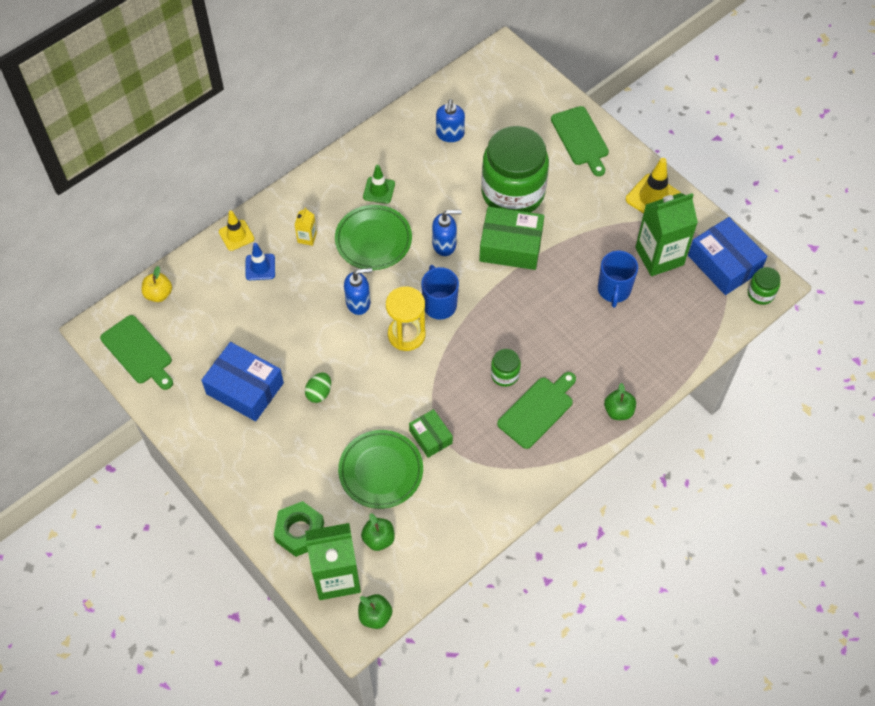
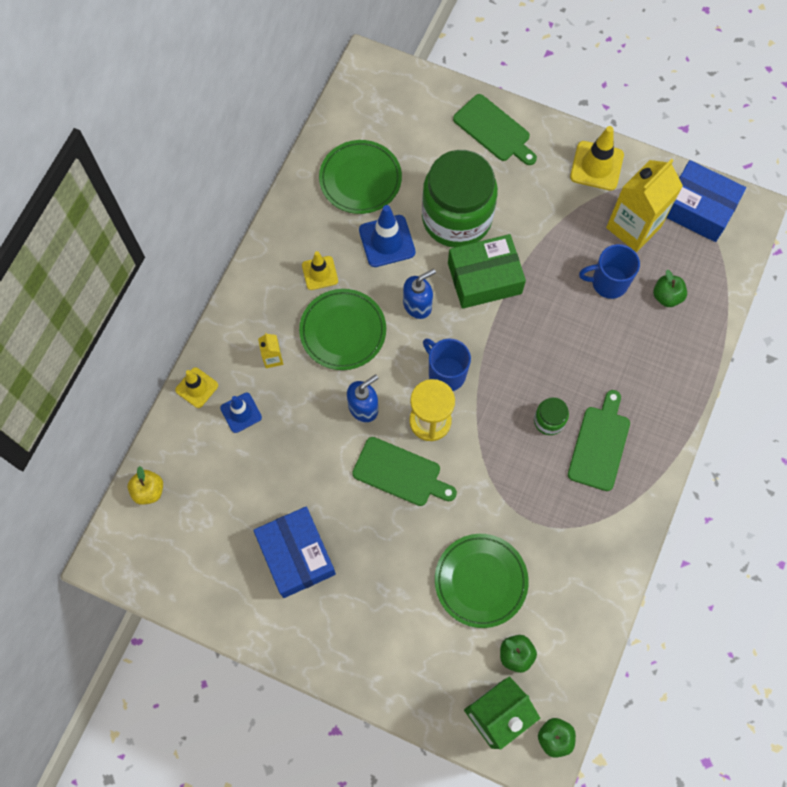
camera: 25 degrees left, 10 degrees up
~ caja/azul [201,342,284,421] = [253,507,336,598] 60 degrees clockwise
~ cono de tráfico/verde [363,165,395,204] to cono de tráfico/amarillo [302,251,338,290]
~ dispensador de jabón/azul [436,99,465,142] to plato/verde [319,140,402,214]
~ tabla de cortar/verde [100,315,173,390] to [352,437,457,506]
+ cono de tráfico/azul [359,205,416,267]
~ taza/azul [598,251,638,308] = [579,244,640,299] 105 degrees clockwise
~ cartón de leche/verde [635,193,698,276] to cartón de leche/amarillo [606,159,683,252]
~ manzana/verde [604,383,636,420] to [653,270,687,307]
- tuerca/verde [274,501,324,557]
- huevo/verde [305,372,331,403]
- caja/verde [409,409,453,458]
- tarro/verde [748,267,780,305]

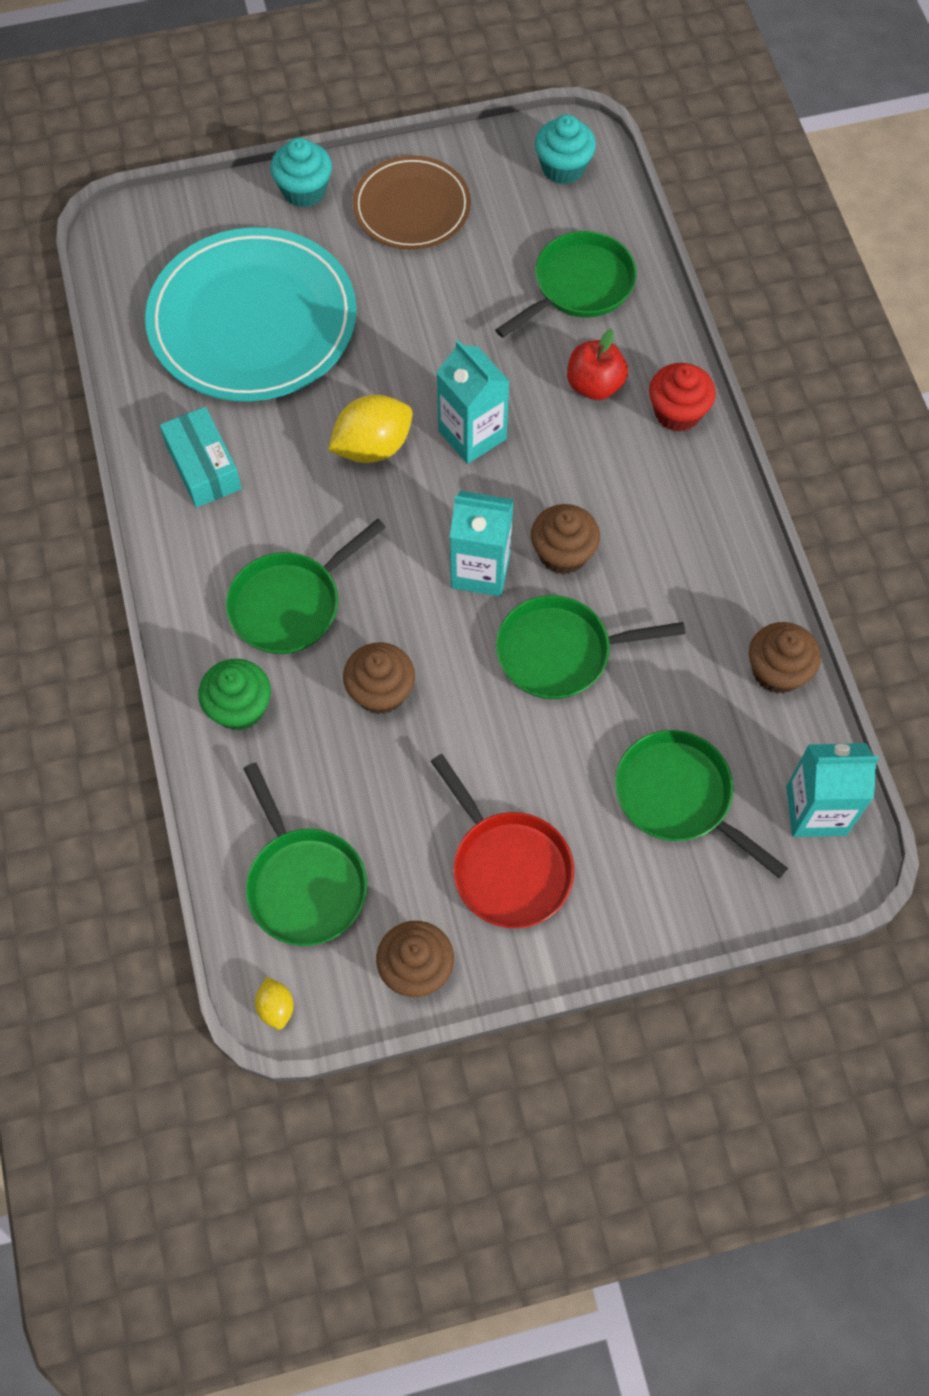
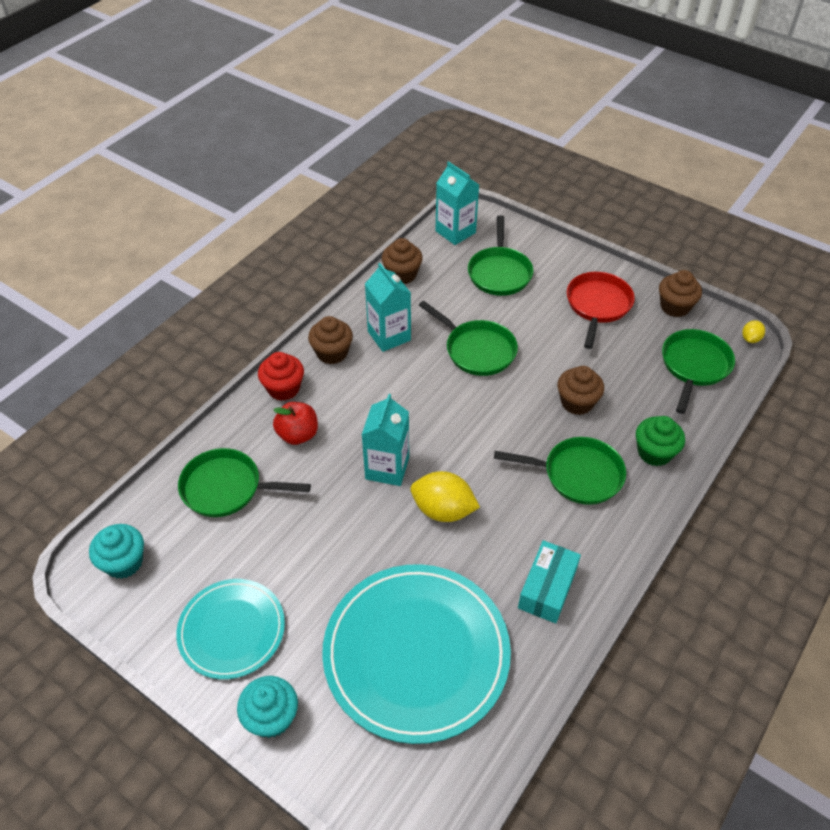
camera: 130 degrees left, 15 degrees down
~ plato/marrón [353,155,471,250] to plato/turquesa [176,579,285,679]
~ magdalena/marrón [531,504,600,575] to [308,316,353,364]
~ cartón de leche/turquesa [450,491,514,597] to [365,263,411,352]

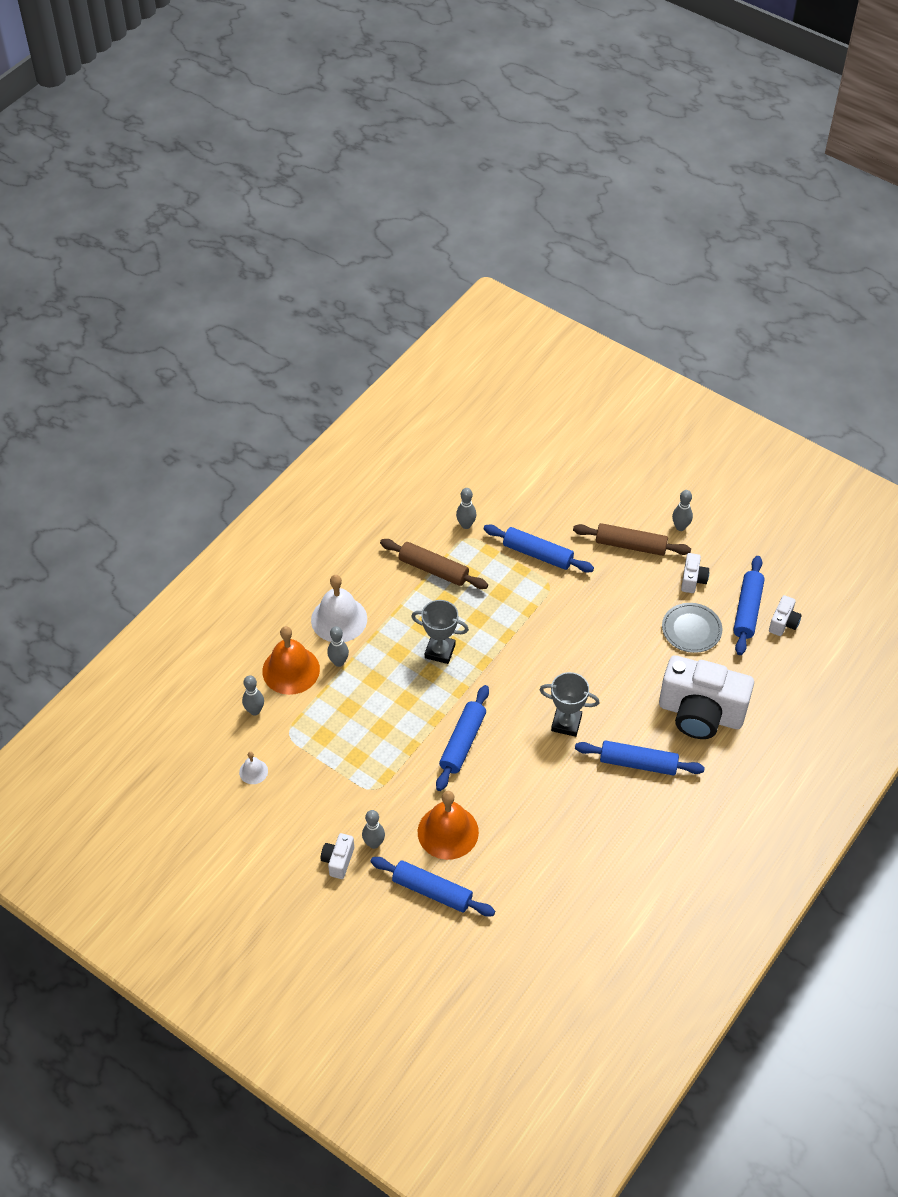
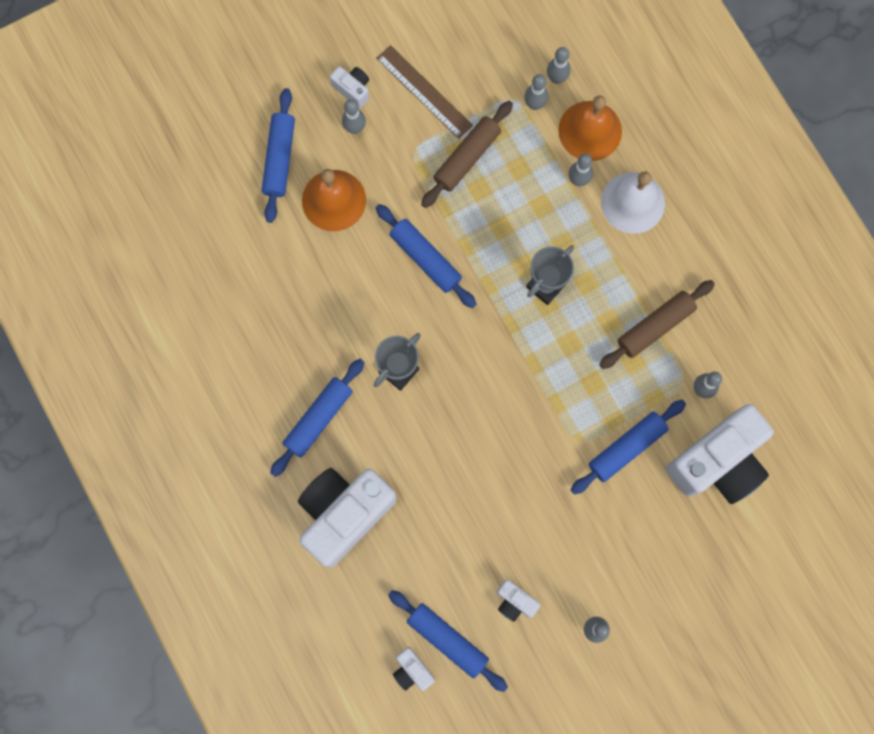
camera: 115 degrees right, 25 degrees up
~ rodillo/azul [370,857,495,917] = [262,88,295,223] 45 degrees counterclockwise
+ regla/marrón [376,45,473,139]
~ rodillo/marrón [573,523,691,556] to [421,101,513,208]
+ bolo/gris [524,74,548,110]
+ cámara/blanco [666,404,774,504]
- campana/blanco [239,752,268,784]
- plato/gris [662,603,722,653]

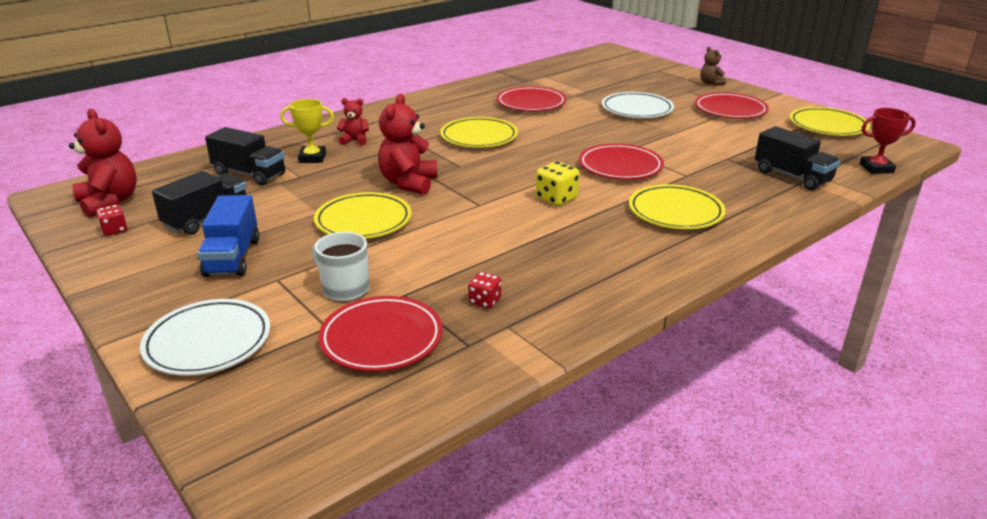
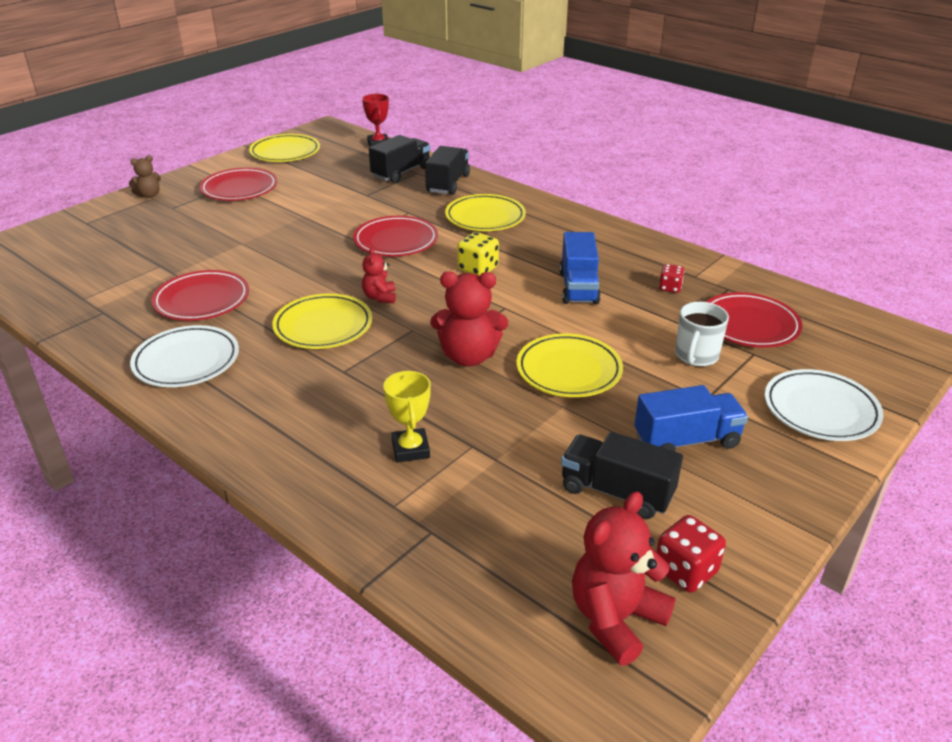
camera: 100 degrees left, 5 degrees up
~ plato/blanco [602,92,674,118] to [130,325,239,387]
~ osito/rojo [337,98,369,146] to [362,247,396,303]
~ camión/negro [205,127,286,185] to [425,146,470,195]
+ camión/azul [559,232,601,304]
~ dado/rojo [96,205,128,236] = [656,515,726,593] x1.56

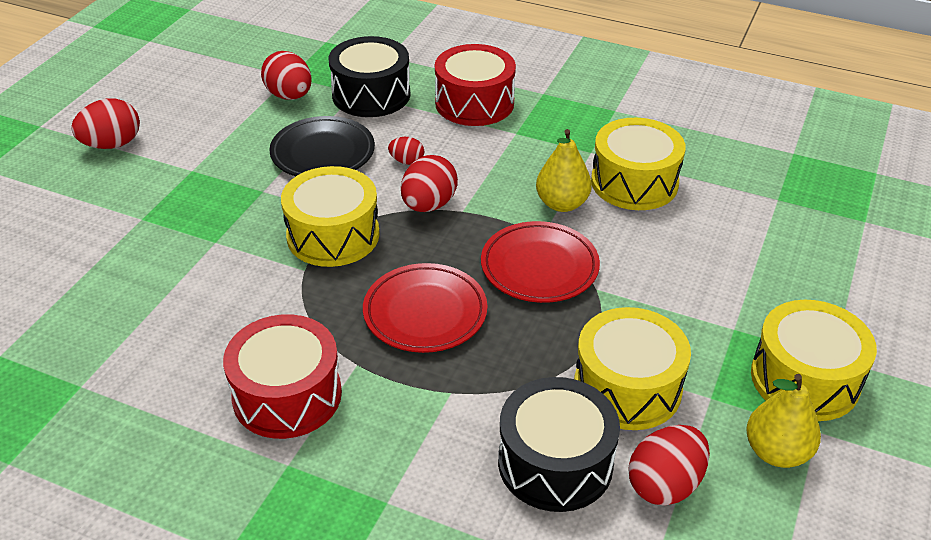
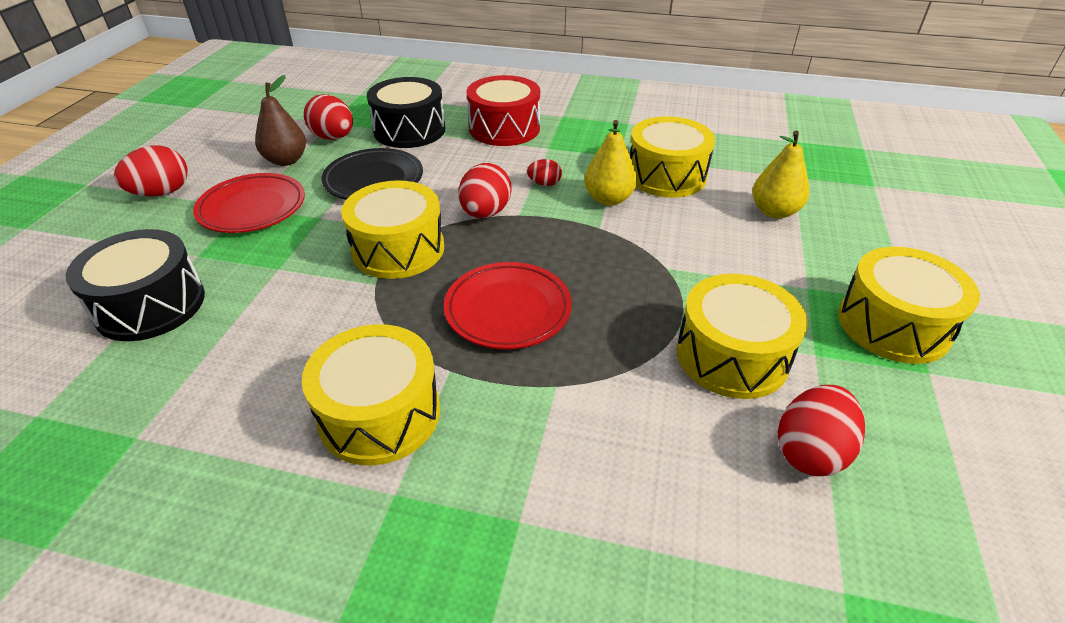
camera: 10 degrees left, 0 degrees up
~ tambor/negro [498,377,620,512] to [66,229,205,341]
~ plato/rojo [481,221,600,303] to [193,173,305,233]
+ pera/marrón [255,75,306,166]
~ tambor/rojo [223,314,342,439] to tambor/amarillo [302,324,440,465]
~ huevo/rojo [388,137,424,165] to [527,159,562,186]
~ pera/amarillo [746,374,821,468] to [752,131,809,219]

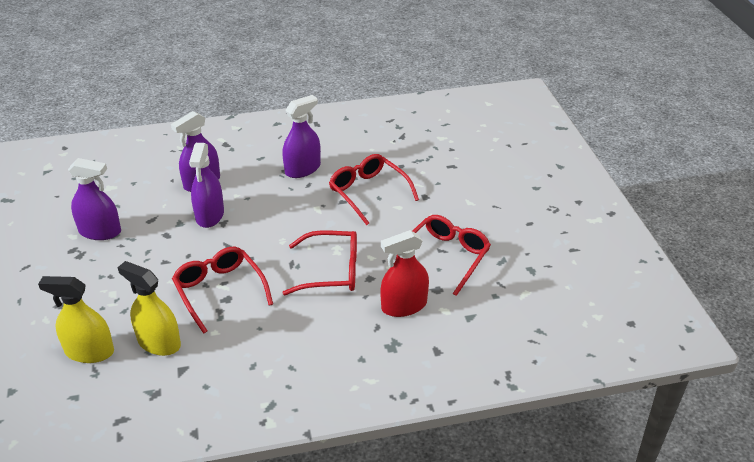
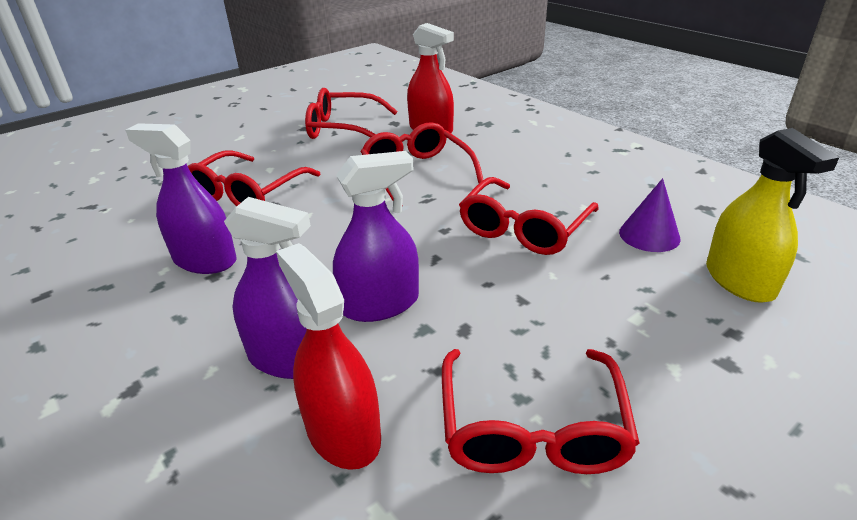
camera: 115 degrees left, 5 degrees down
+ pulverizador/rojo [276,243,381,470]
~ pulverizador/morado [68,158,121,240] to gafas/rojo [442,349,640,474]
~ pulverizador/amarillo [117,261,181,356] to cono/morado [619,178,681,252]

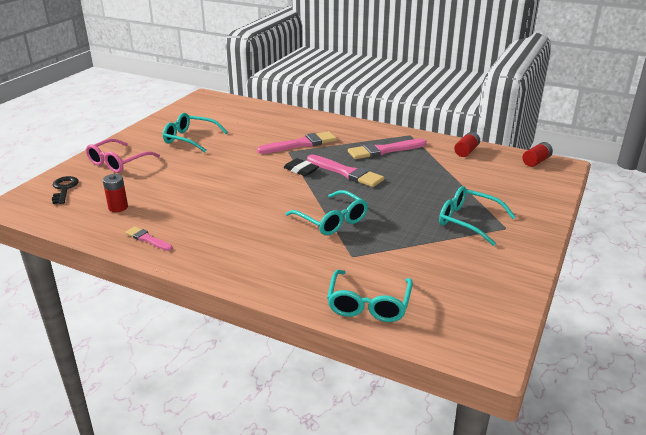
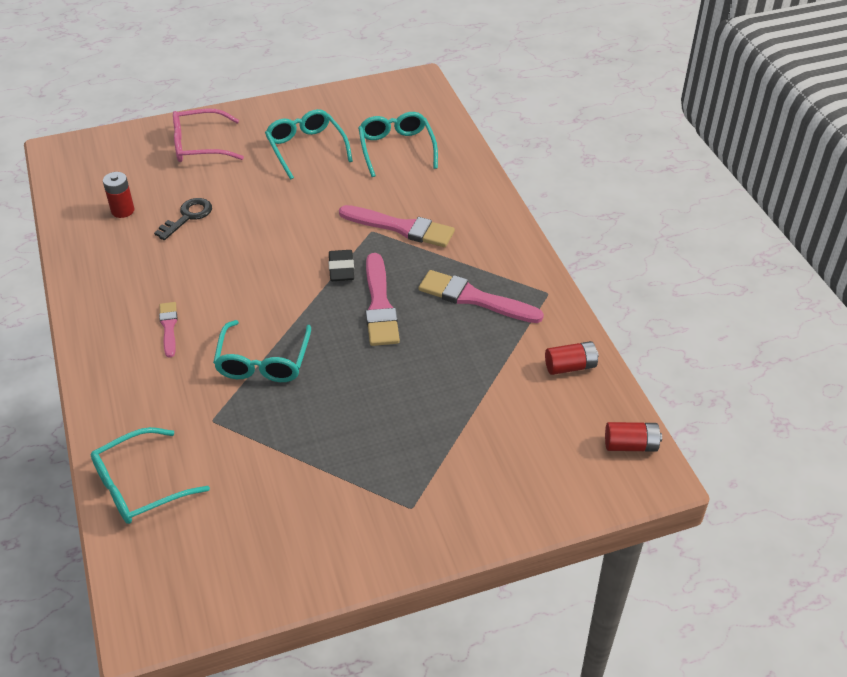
camera: 45 degrees right, 15 degrees up
~ llave/negro [52,176,79,204] to [154,198,212,240]
~ pincel/rosa [125,226,172,251] to [159,302,177,358]
~ gafas/turquesa [439,186,516,246] to [358,112,438,177]

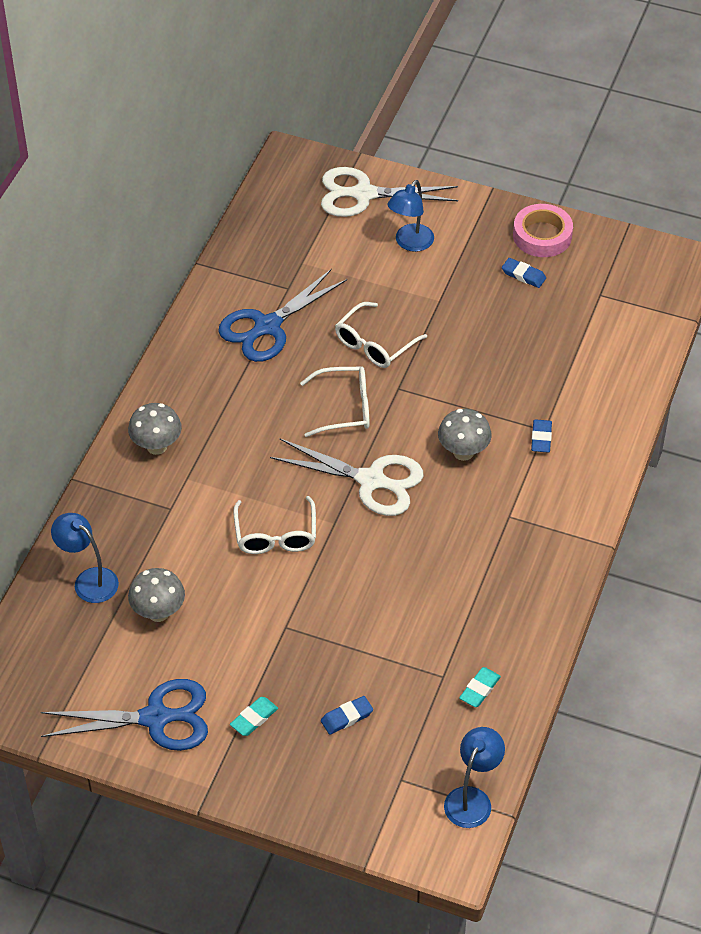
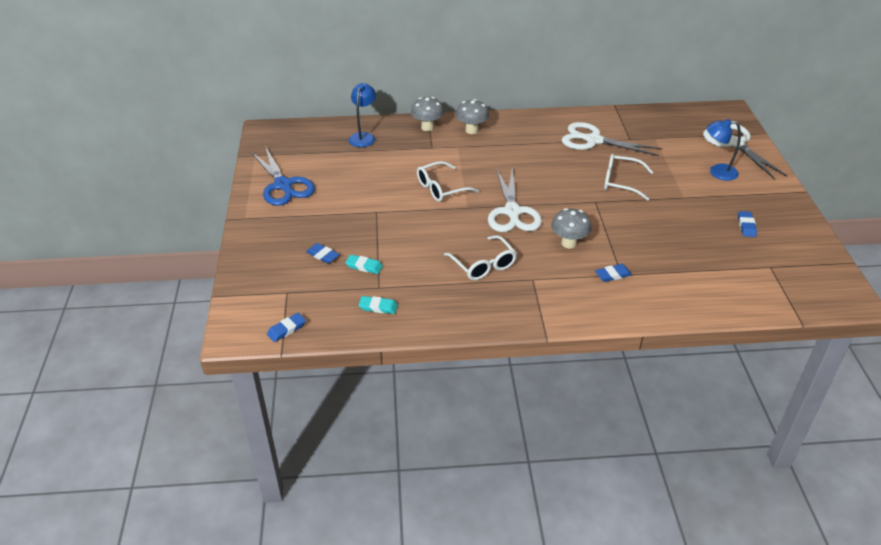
camera: 65 degrees right, 10 degrees down
~ lámpara/azul [444,727,505,828] to goma de borrar/azul [267,313,306,342]
~ goma de borrar/turquesa [230,697,278,736] to [345,255,383,274]
~ seta/gris [128,568,185,622] to [411,97,444,131]
~ gafas/blanco [300,366,369,437] to [444,235,517,280]
~ tijeras/azul [218,269,347,362] to tijeras/blanco [562,122,662,156]
- cinta adhesiva/rosa [513,204,573,257]

